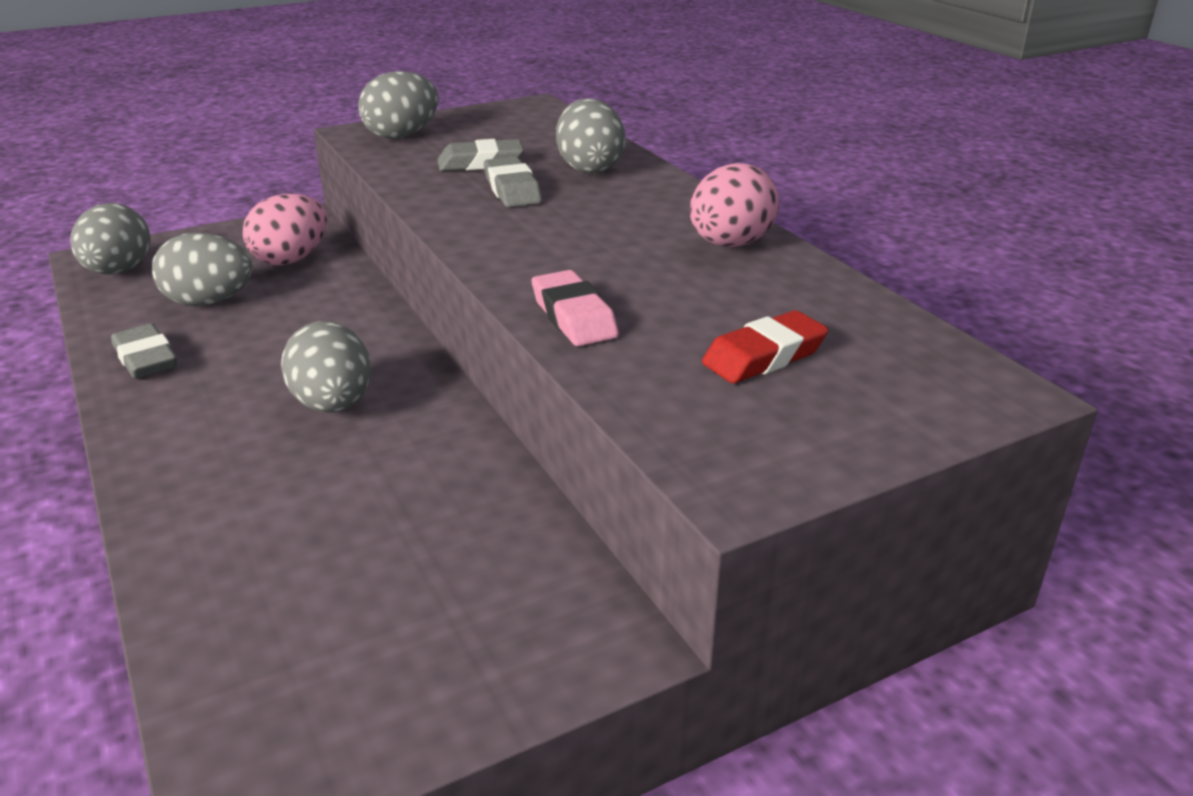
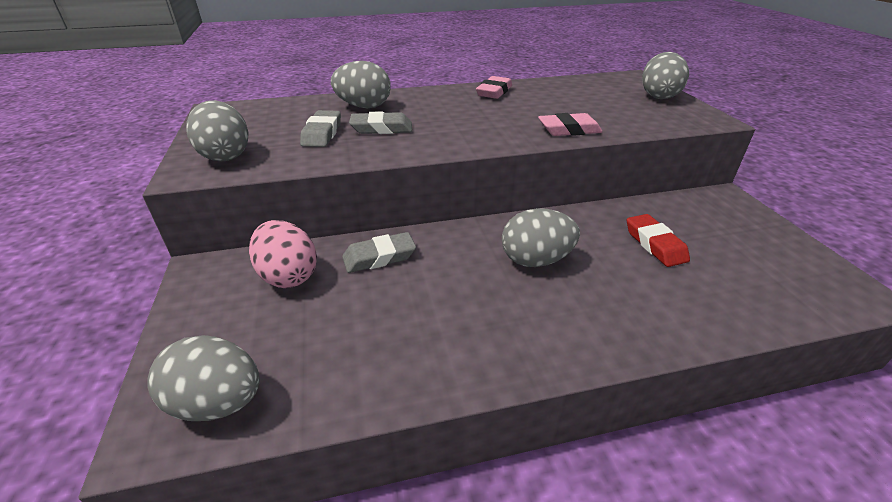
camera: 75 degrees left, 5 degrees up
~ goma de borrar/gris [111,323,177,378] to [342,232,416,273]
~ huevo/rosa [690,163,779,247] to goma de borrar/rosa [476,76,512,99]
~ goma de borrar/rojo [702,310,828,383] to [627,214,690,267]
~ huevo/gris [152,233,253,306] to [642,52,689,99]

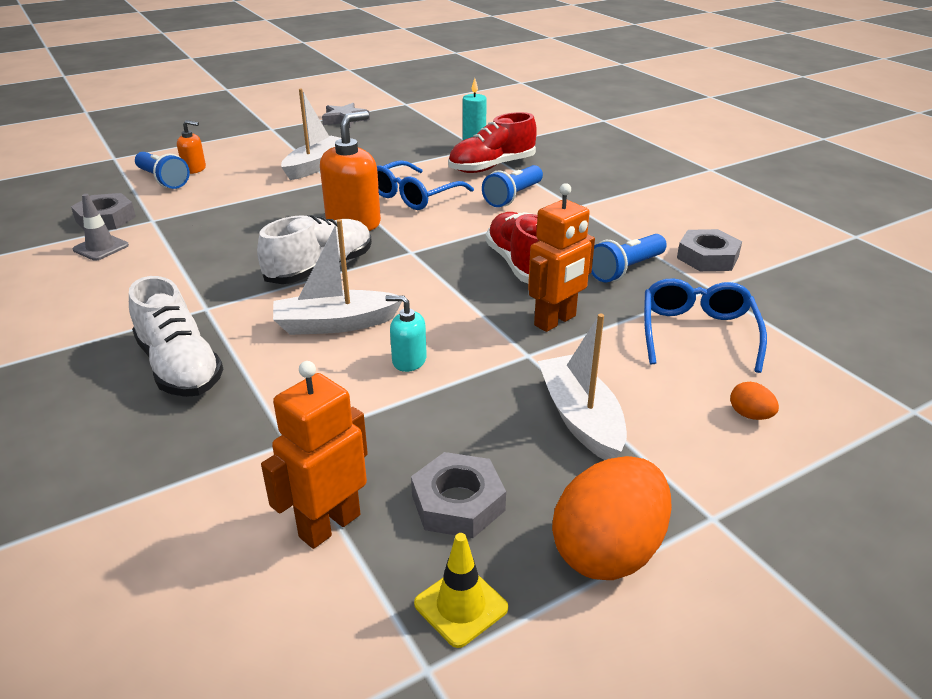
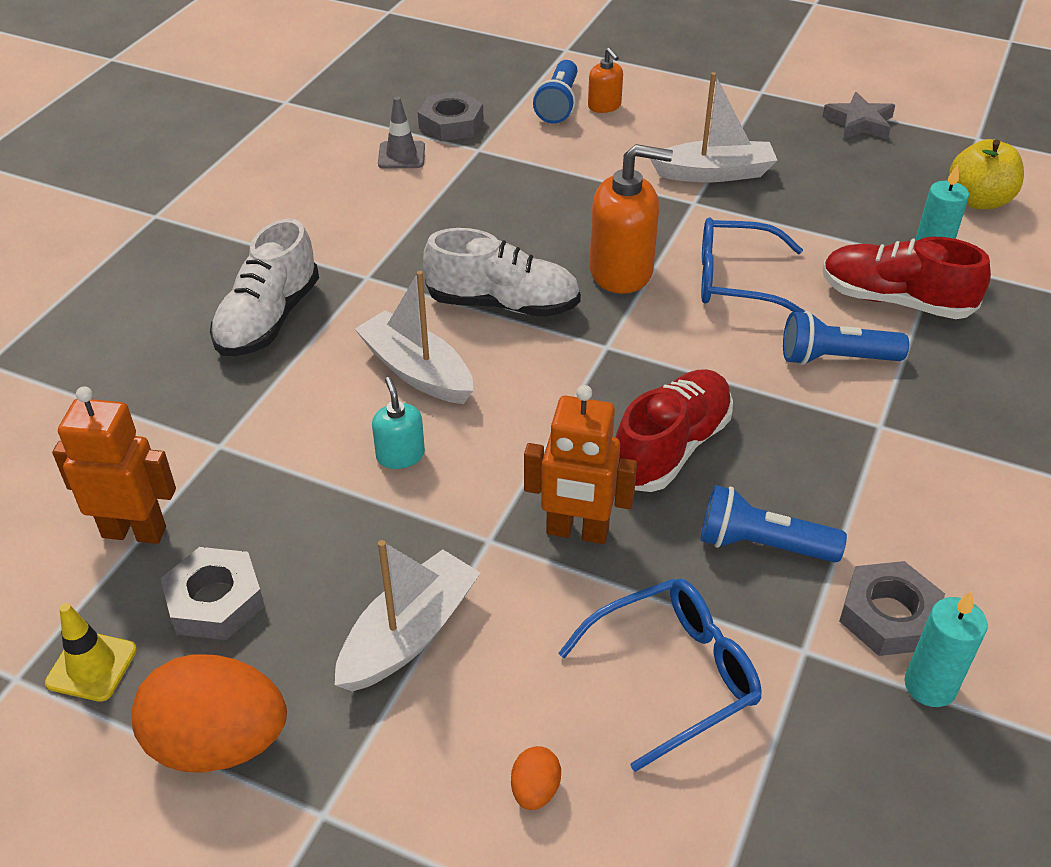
camera: 55 degrees right, 10 degrees up
+ vela/turquesa [904,591,988,707]
+ manzana/amarillo [949,139,1024,209]

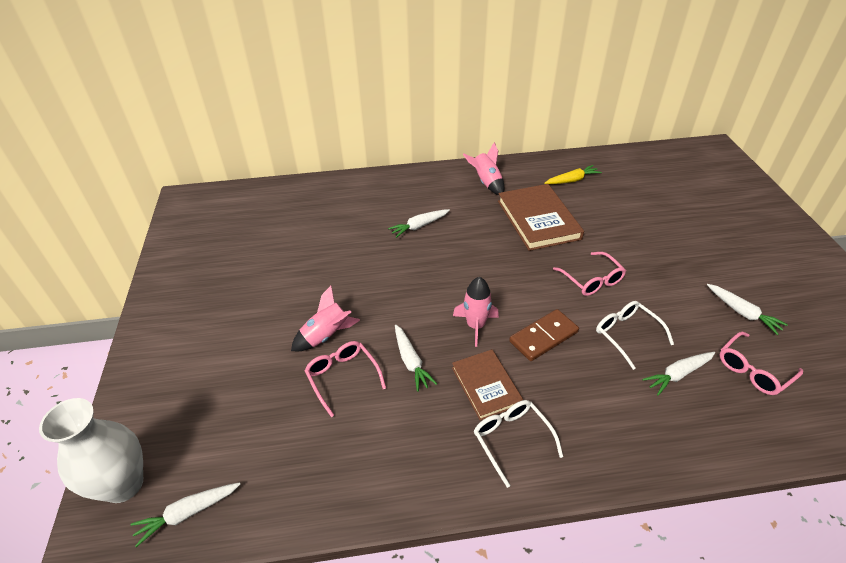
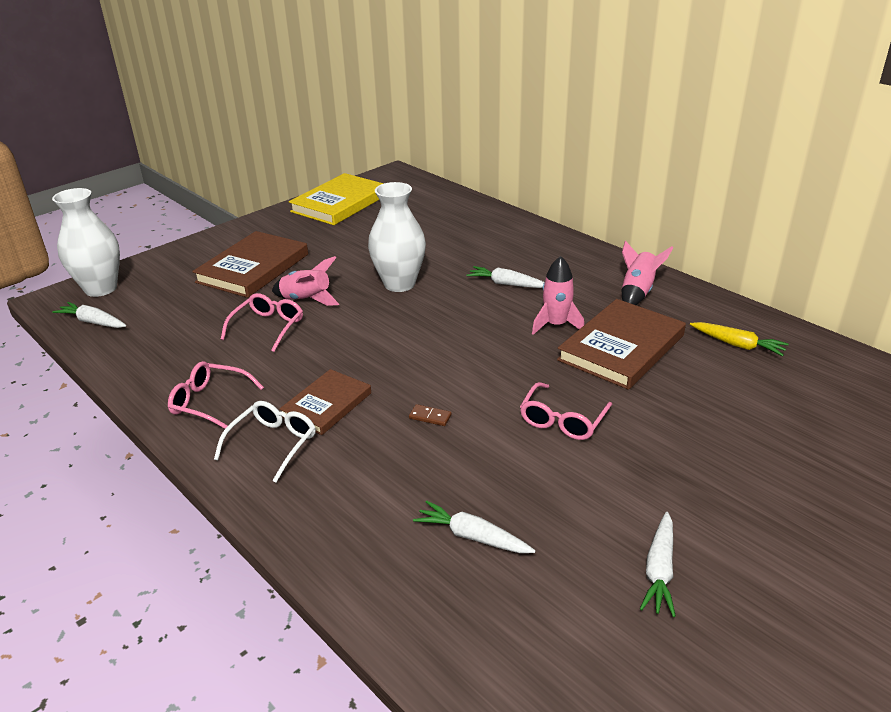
camera: 55 degrees right, 10 degrees down
~ gafas/rosa [719,332,803,395] to [168,361,264,429]
+ libro/marrón [192,231,308,298]
+ libro/amarillo [289,173,384,225]
+ florero/blanco [368,182,426,292]
~ ficha de dominó/marrón [509,309,579,361] = [409,404,451,426] x0.47
~ cohete/rosa [453,277,499,347] to [532,256,584,335]
- zanahoria/blanco [395,325,437,392]
- gafas/blanco [596,301,674,370]

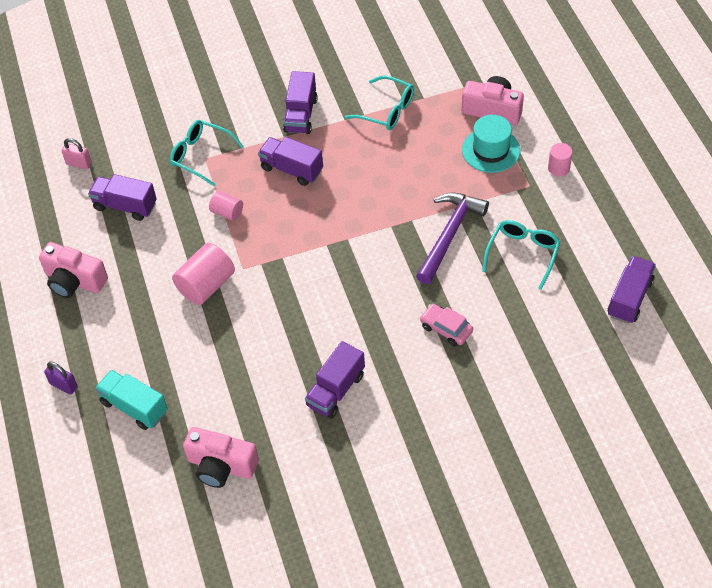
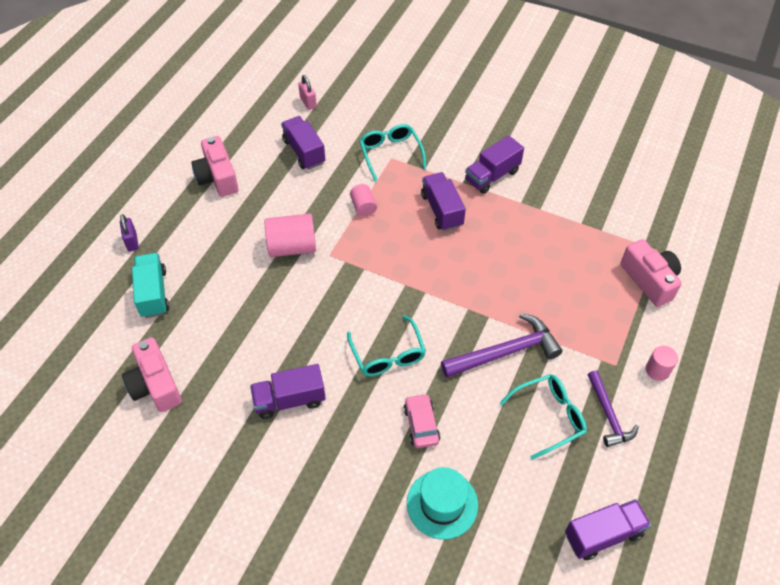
camera: 40 degrees right, 0 degrees up
~ gafas/turquesa [345,76,414,130] to [347,315,426,376]
~ sombrero/turquesa [462,115,520,173] to [407,467,478,540]
+ martillo/morado [588,370,639,447]

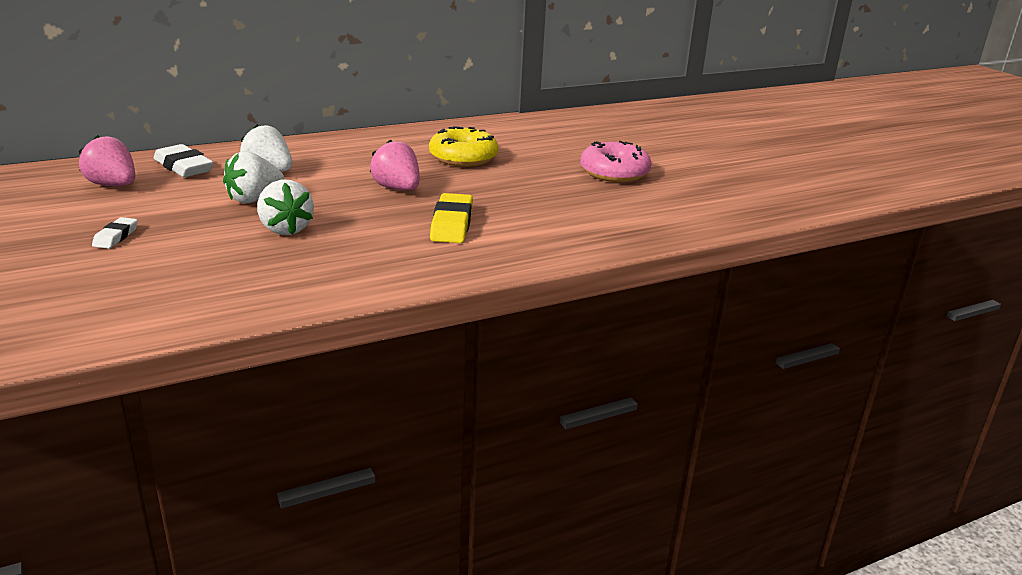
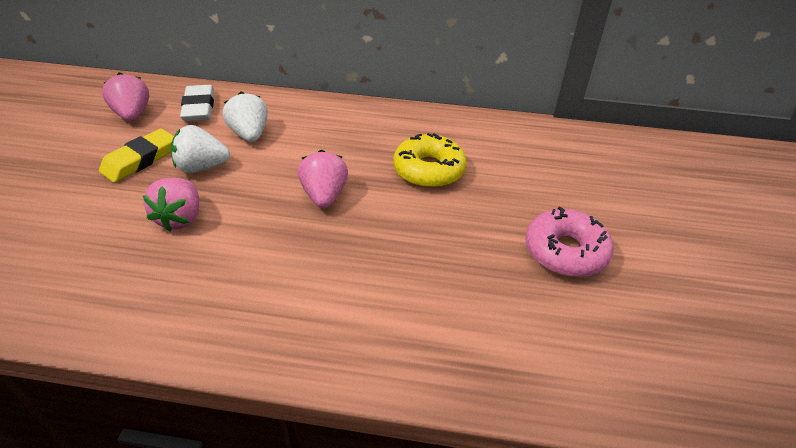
camera: 35 degrees right, 15 degrees up
~ goma de borrar/amarillo [430,193,473,243] to [99,129,174,183]
~ fresa/blanco [257,180,314,235] to fresa/rosa [143,178,199,231]
- goma de borrar/blanco [92,217,138,249]

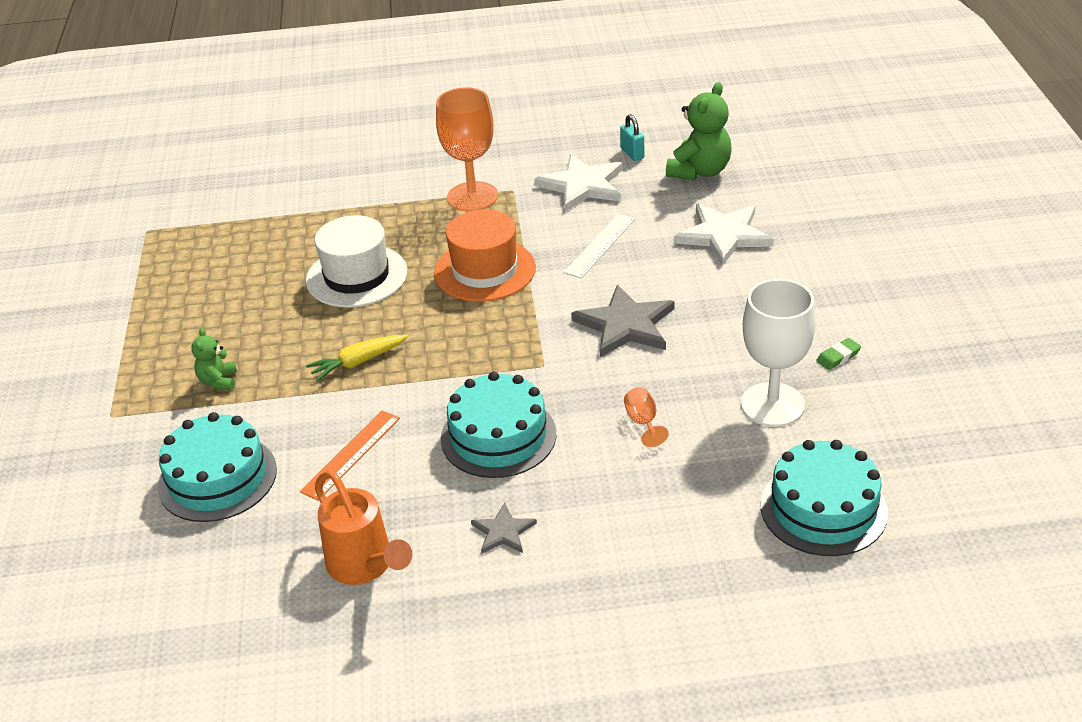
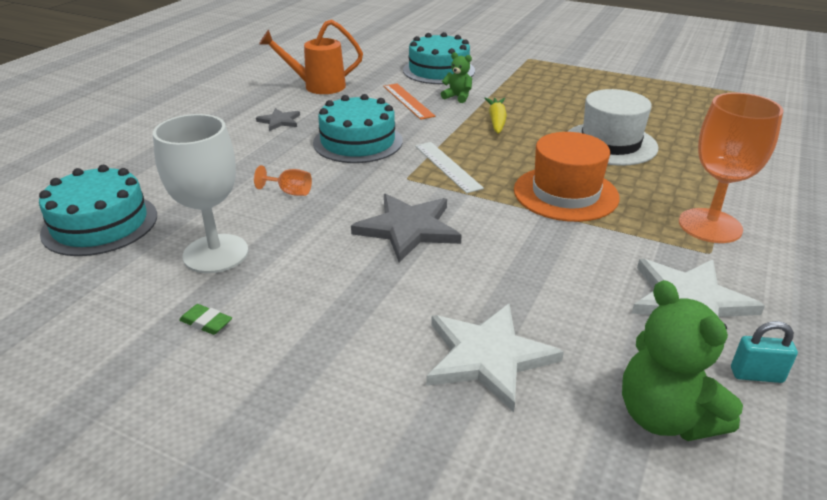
camera: 120 degrees right, 5 degrees down
~ goma de borrar/verde [816,338,861,370] = [179,304,232,335] 60 degrees counterclockwise
~ regla/blanco [564,214,635,278] to [415,142,484,193]
~ osito/verde [191,328,237,390] to [441,52,472,103]

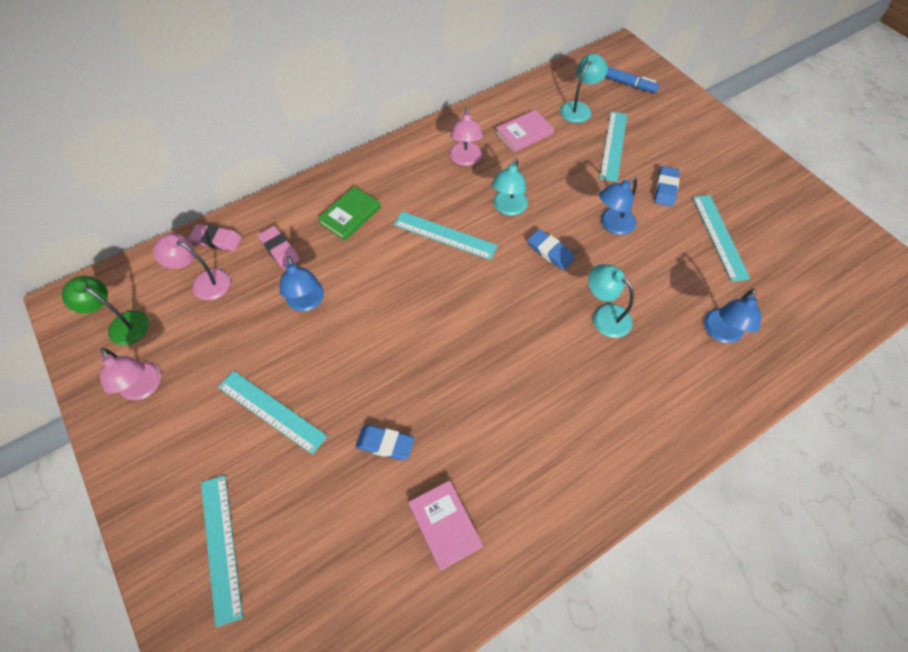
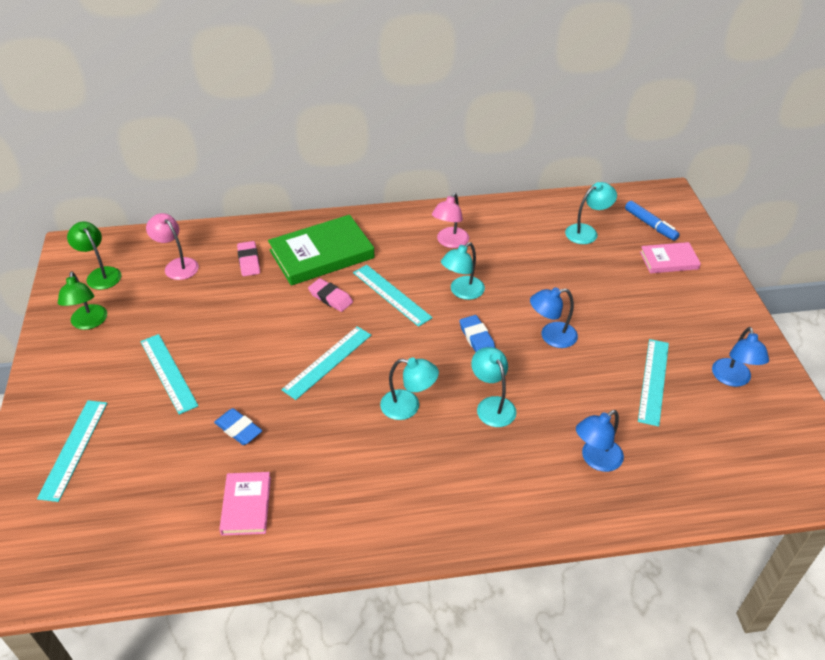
camera: 25 degrees right, 15 degrees down
~ lámpara/rosa [100,348,161,400] to lámpara/verde [58,271,107,330]
~ libro/verde [318,186,381,241] = [268,215,375,286] x1.80
~ regla/turquesa [600,111,627,182] to [281,326,371,400]
~ goma de borrar/rosa [189,224,242,251] to [308,278,353,312]
+ lámpara/turquesa [380,358,439,420]
~ libro/rosa [496,110,554,153] to [640,242,701,273]
~ lámpara/azul [280,256,324,312] to [712,327,769,387]
- goma de borrar/azul [655,166,679,207]

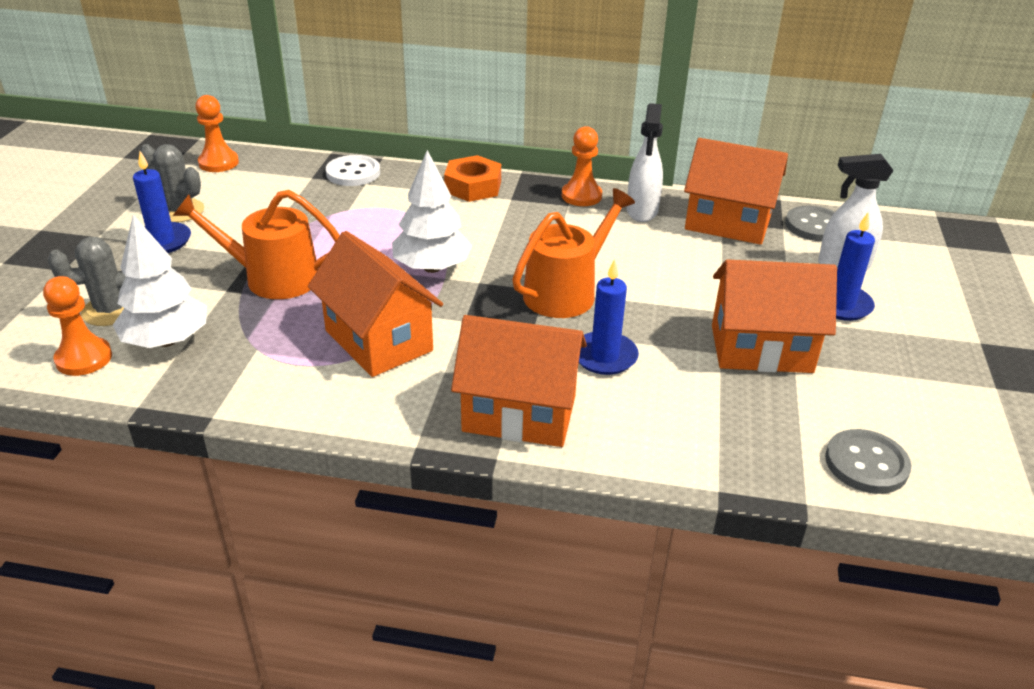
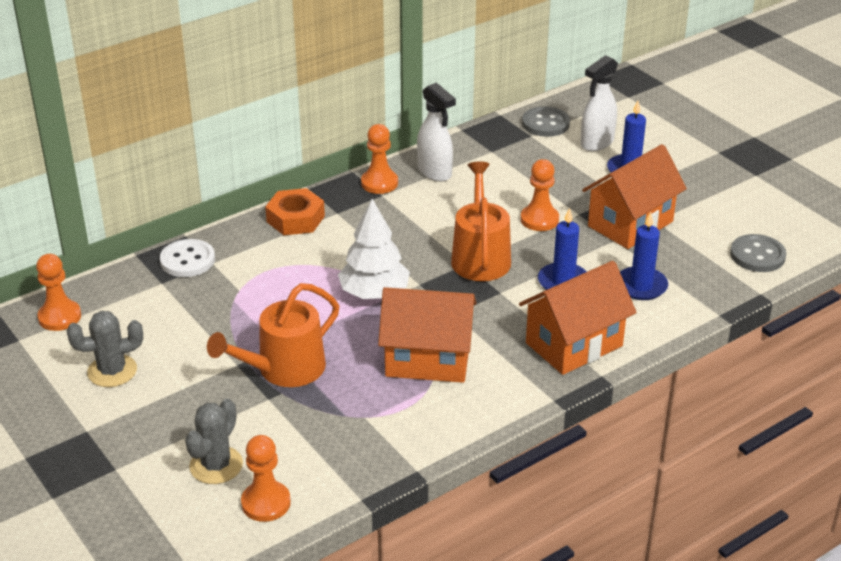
camera: 45 degrees left, 0 degrees up
+ peón/naranja [521,159,559,231]
~ vela/azul [133,151,191,253] to [620,212,668,300]
- árbol/blanco [113,214,207,348]
- casa/naranja [684,138,788,245]

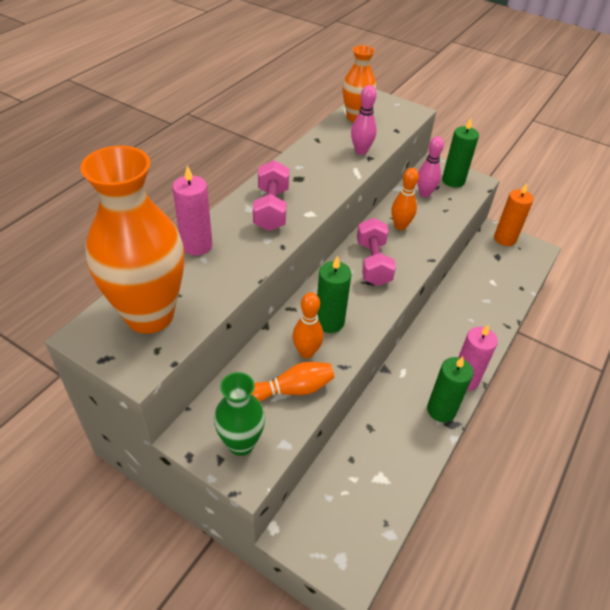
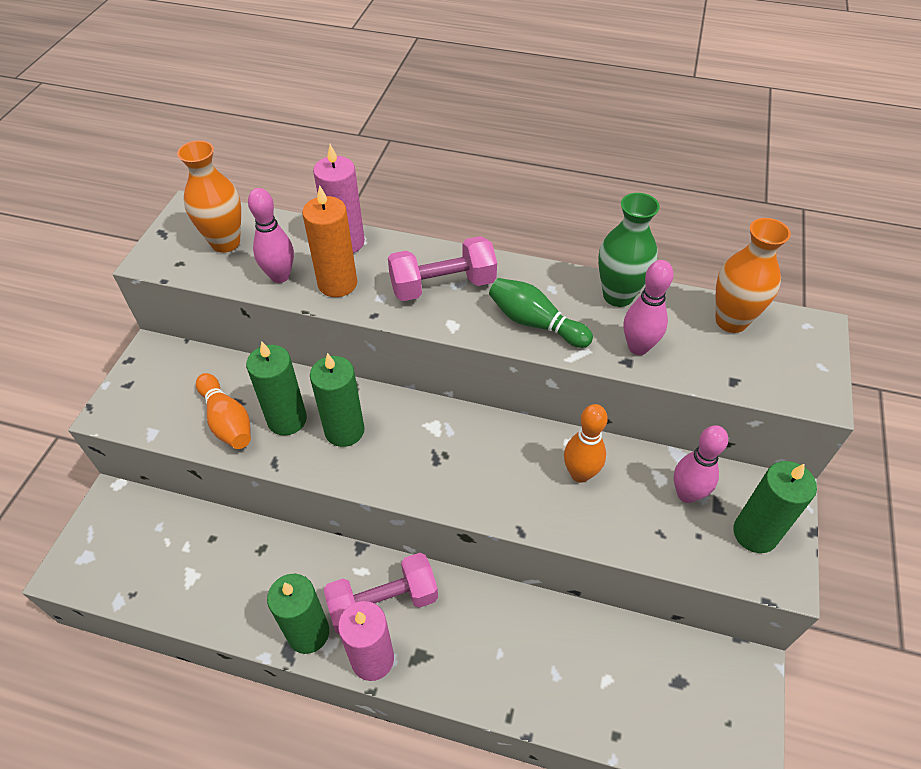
camera: 75 degrees right, 5 degrees up
~ florero/naranja [80,146,184,334] = [177,140,241,253] x0.56
~ bolo/naranja [292,292,324,358] to vela/verde [246,341,307,436]
+ bolo/rosa [248,188,294,283]
~ vela/naranja [494,183,534,246] to [302,185,357,297]
~ mancuerna/rosa [357,218,396,286] to [324,553,438,634]
+ bolo/verde [489,278,593,348]
~ florero/verde [214,372,265,456] to [598,193,660,307]

